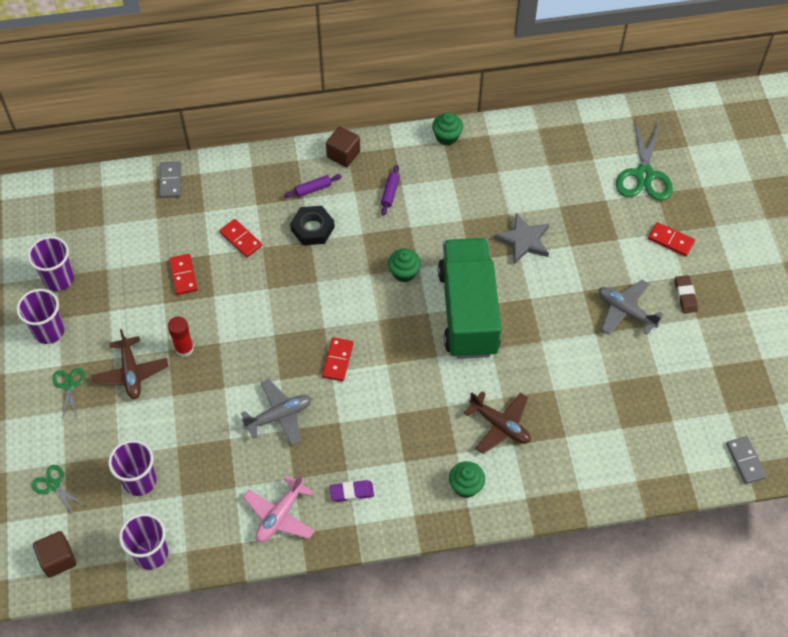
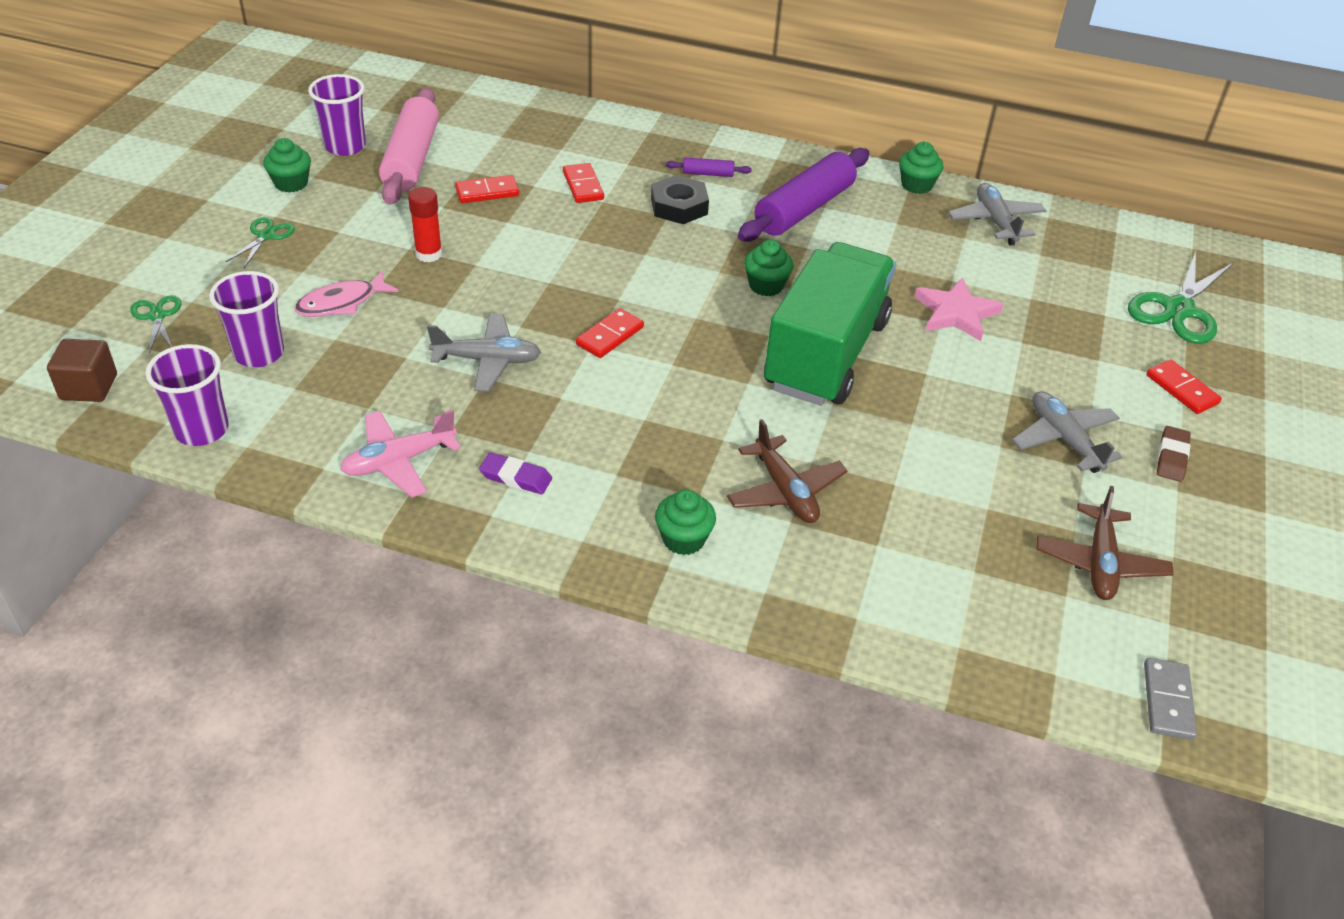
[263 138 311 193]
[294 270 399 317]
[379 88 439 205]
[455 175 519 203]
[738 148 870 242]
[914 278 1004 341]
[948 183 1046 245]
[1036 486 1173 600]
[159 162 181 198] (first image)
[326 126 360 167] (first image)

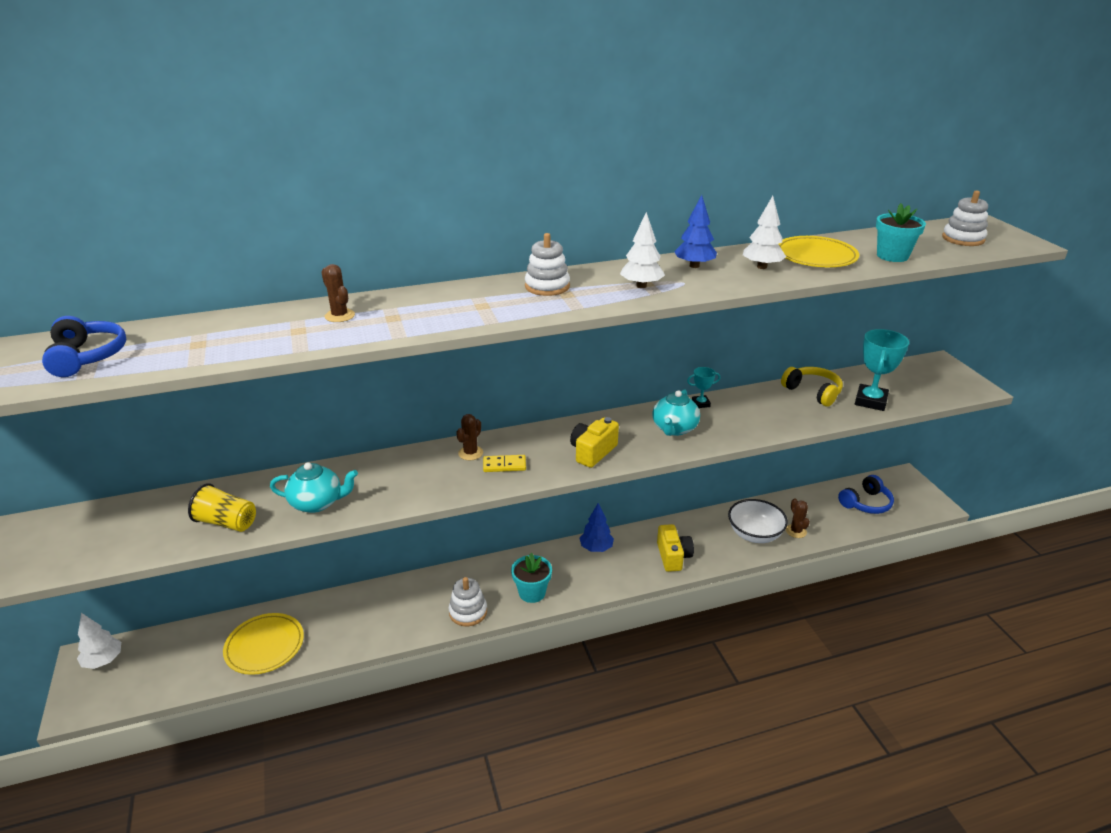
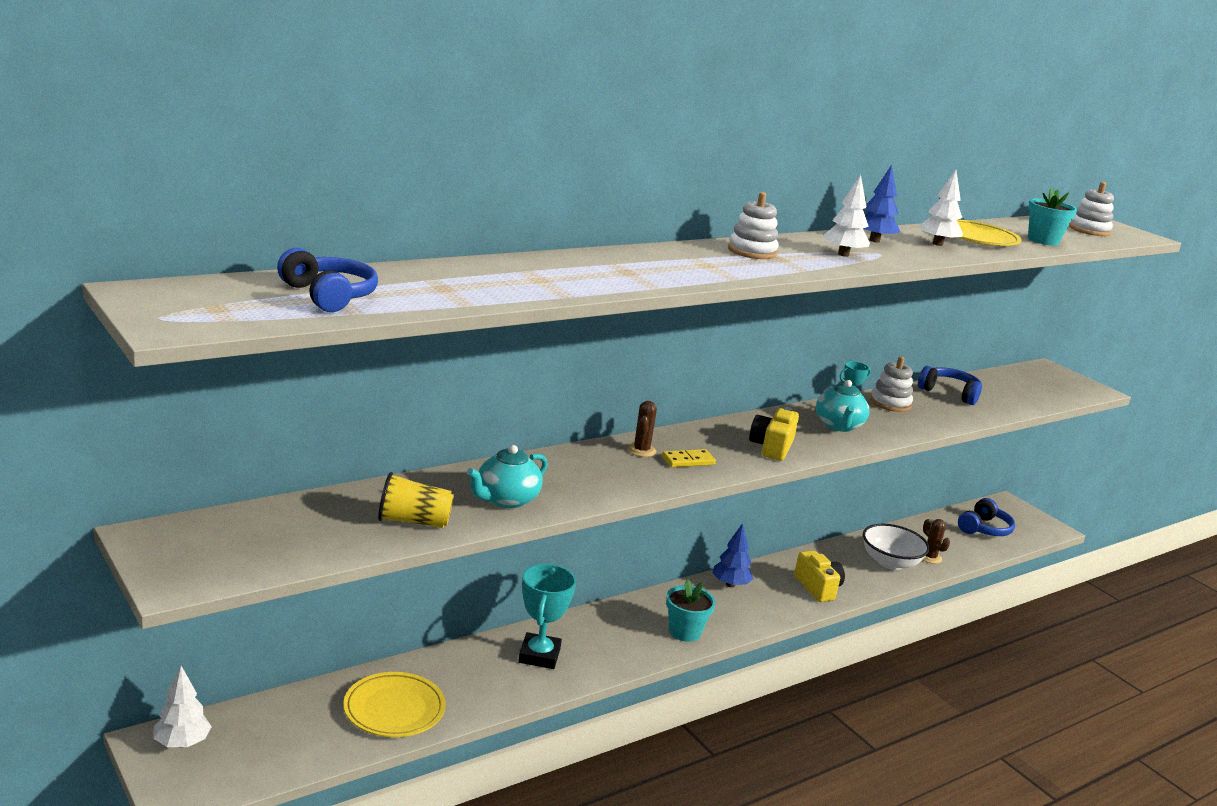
[467 445 548 508]
[518 564 576 669]
[870 356 913 412]
[918 366 982 405]
[322 264 355 322] (first image)

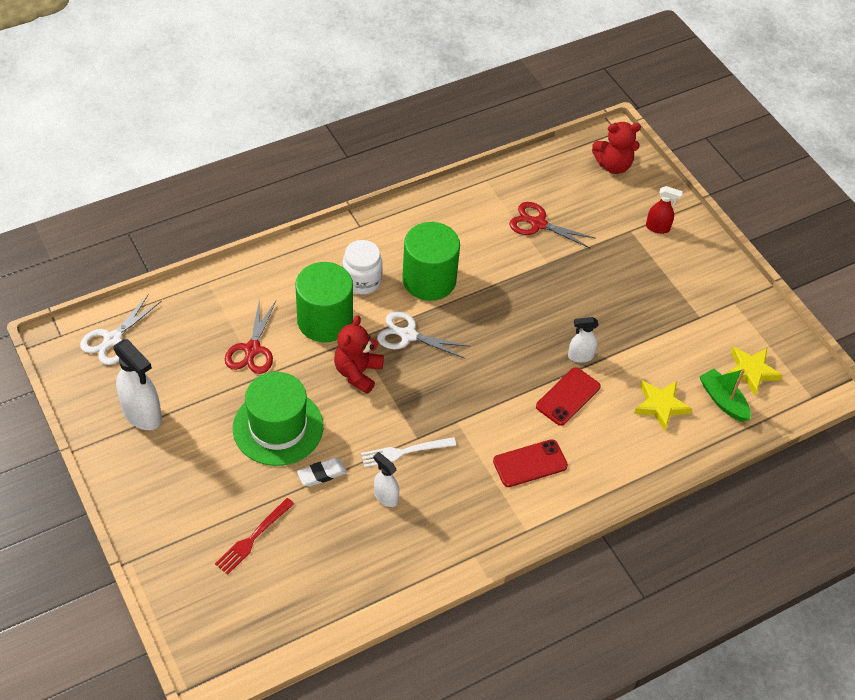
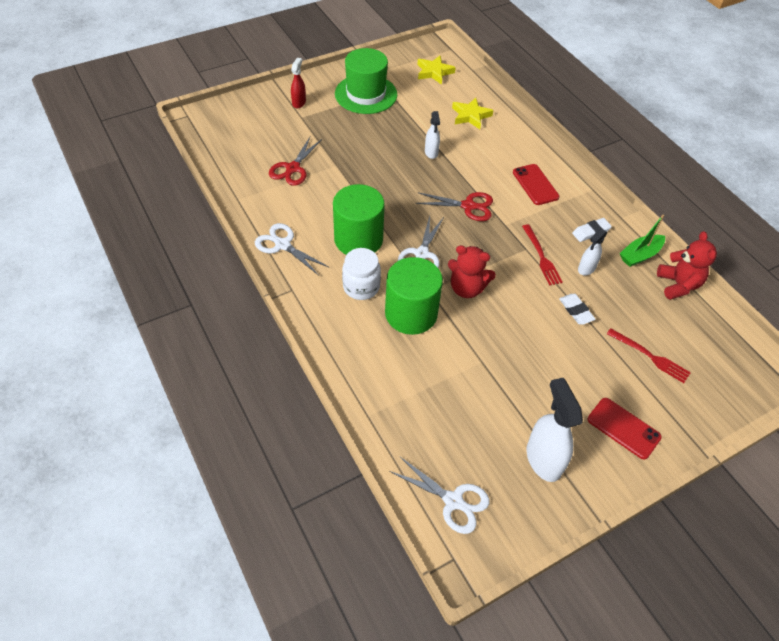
[255 223 330 275]
[335 48 397 114]
[416 192 493 221]
[522 224 563 285]
[527 378 583 482]
[572 218 612 242]
[588 398 662 460]
[620 214 665 267]
[657 231 717 300]

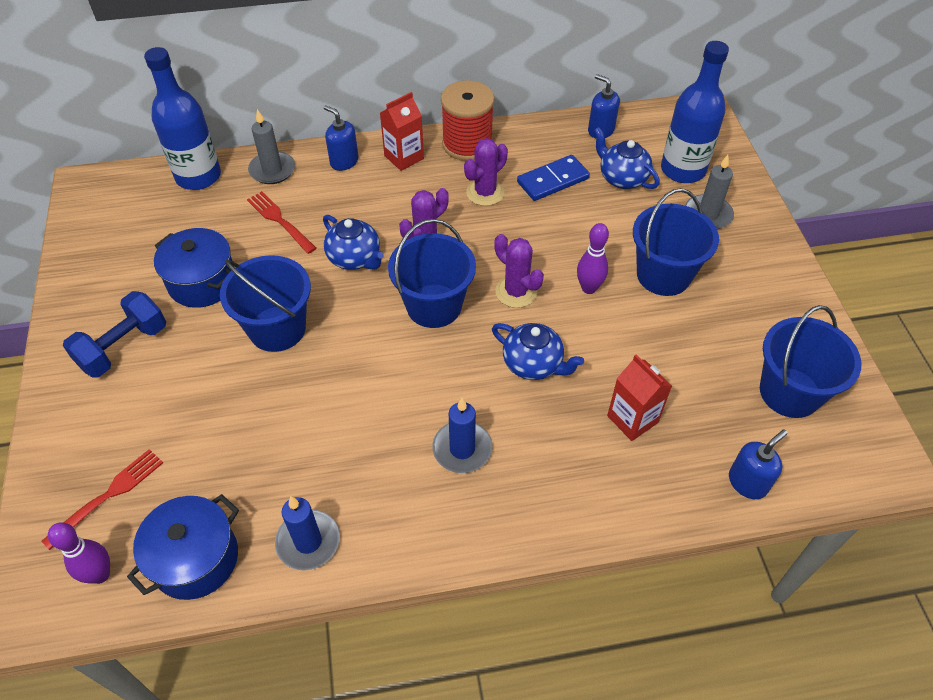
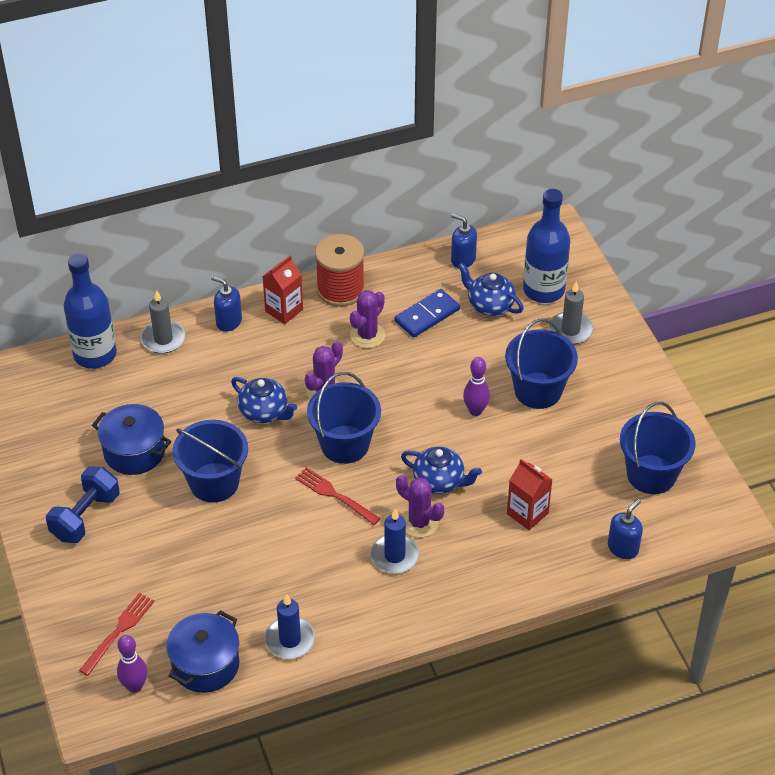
[295 467 381 525]
[396 475 444 538]

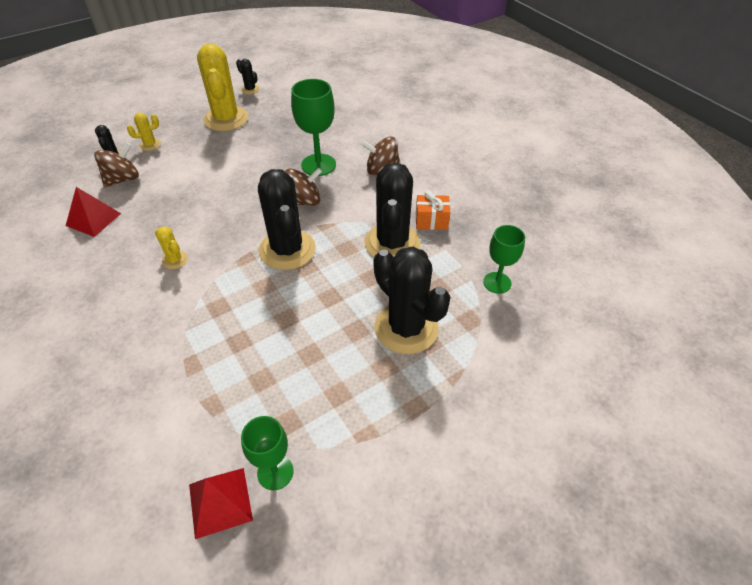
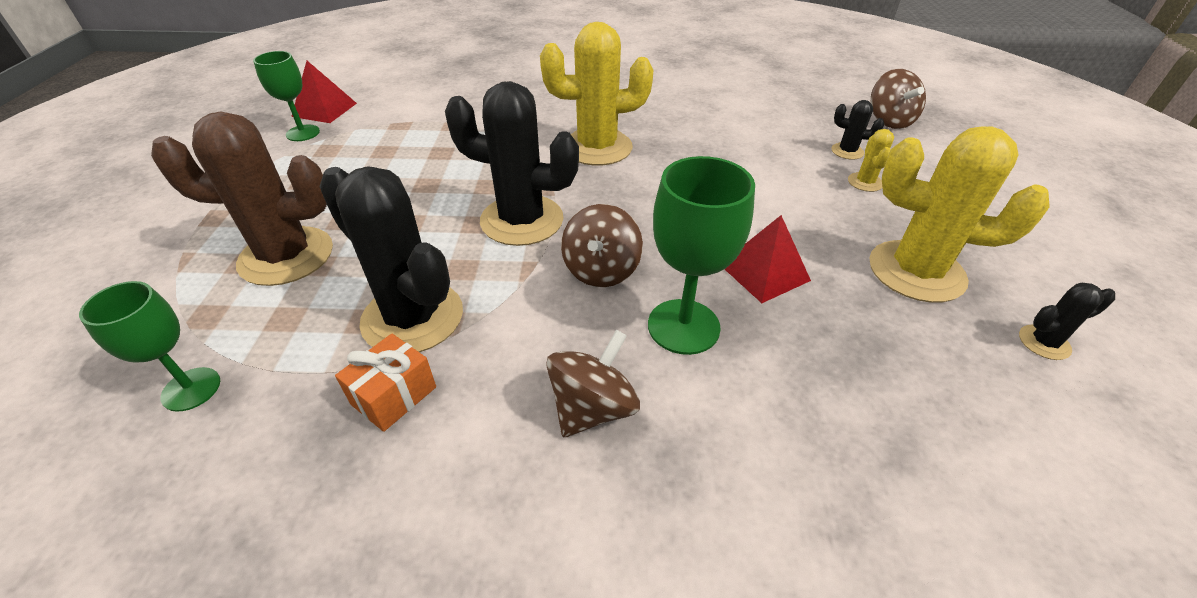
[151 111 333 286]
[540 22 653 166]
[725 215 811 303]
[871 69 926 129]

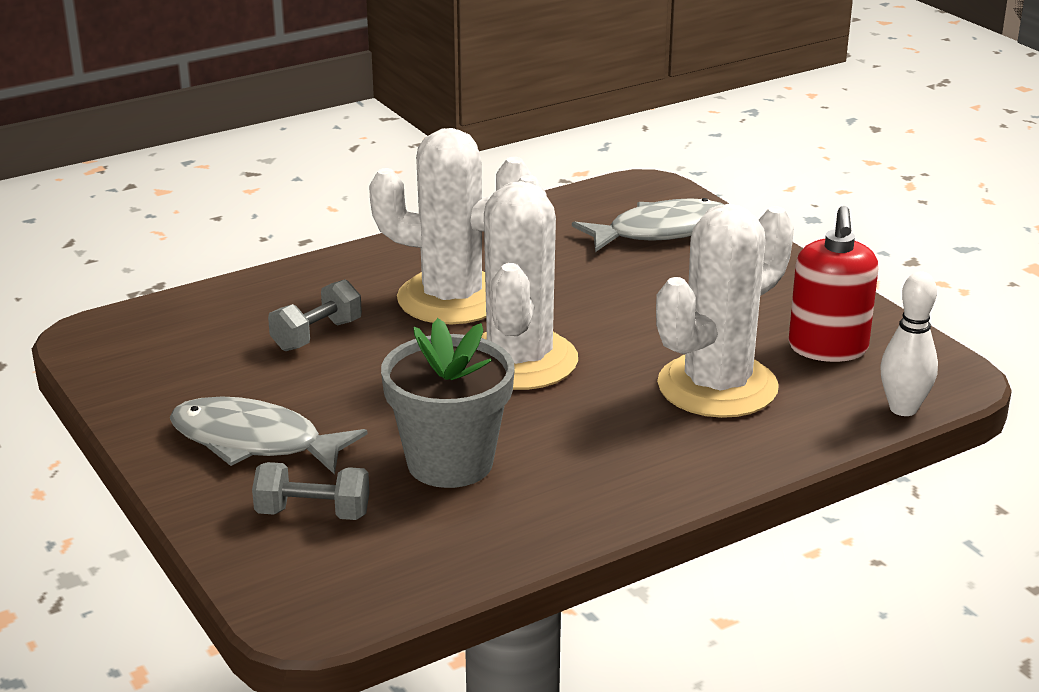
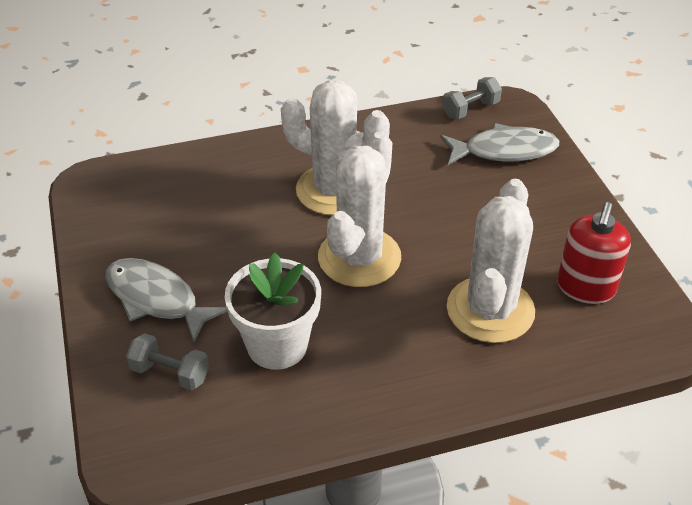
[225 253 321 370]
[442 77 502 119]
[447 179 535 343]
[880 271 938 416] (first image)

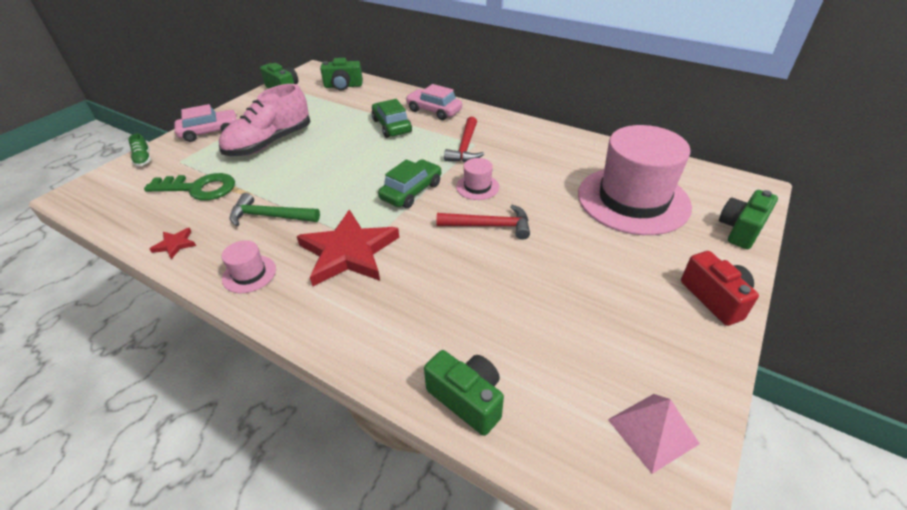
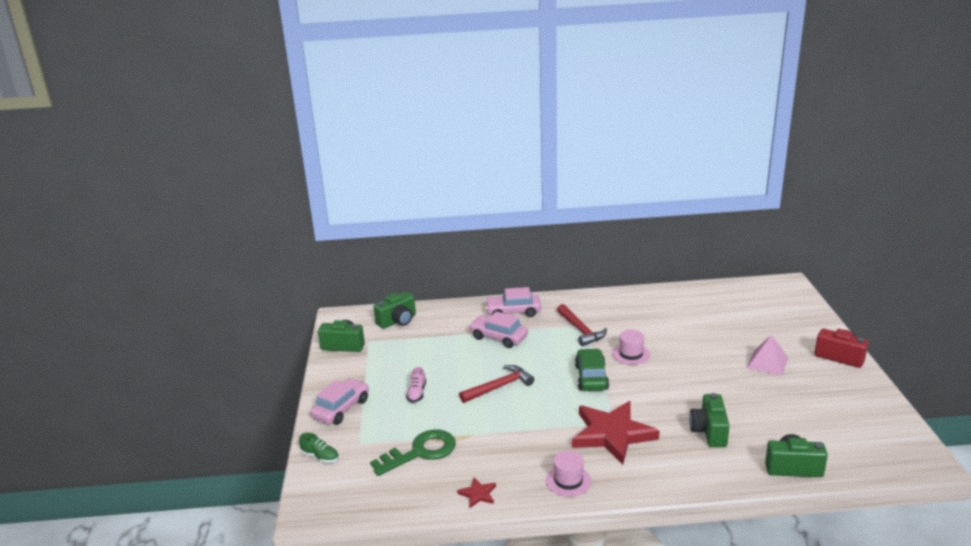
[406 367 426 403]
[459 365 534 403]
[469 311 528 348]
[689 393 730 447]
[747 335 788 376]
[229 193 320 226] (first image)
[578 125 692 235] (first image)

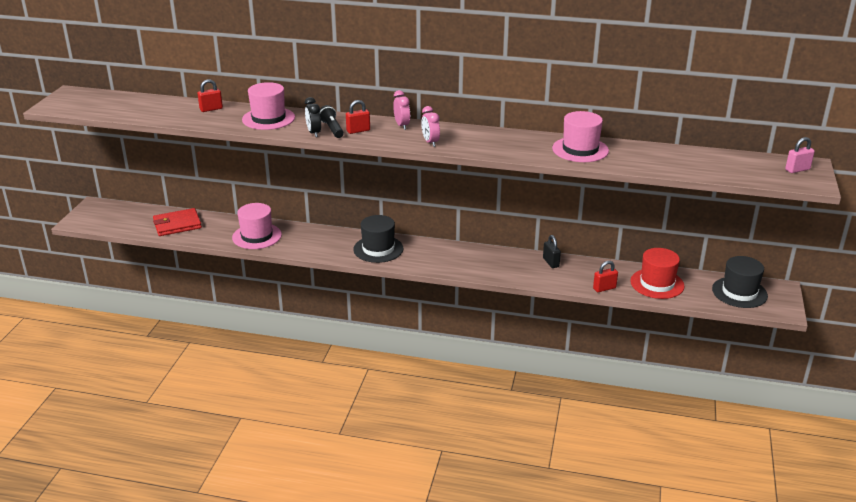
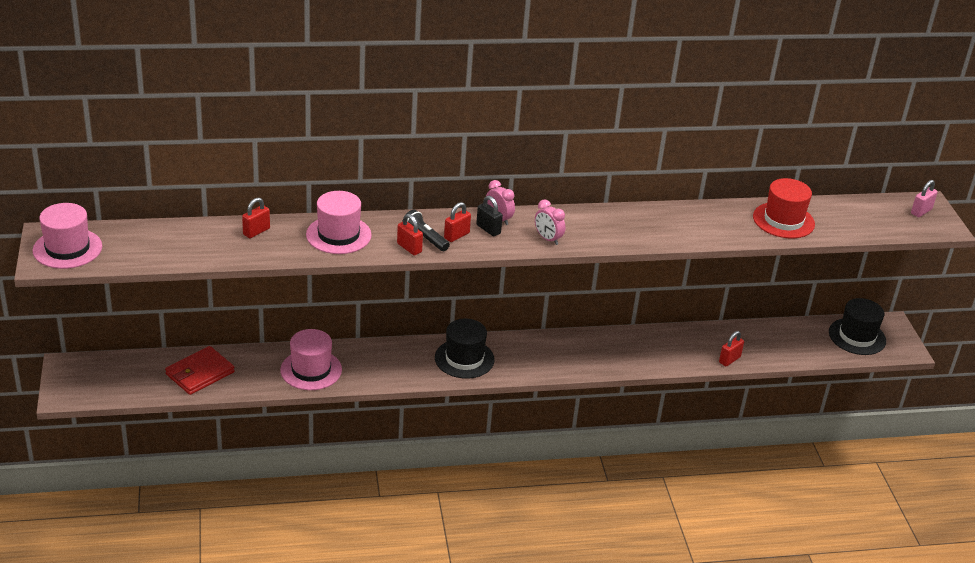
[33 203 102 269]
[397 214 423 255]
[476 196 503 236]
[753 178 815 238]

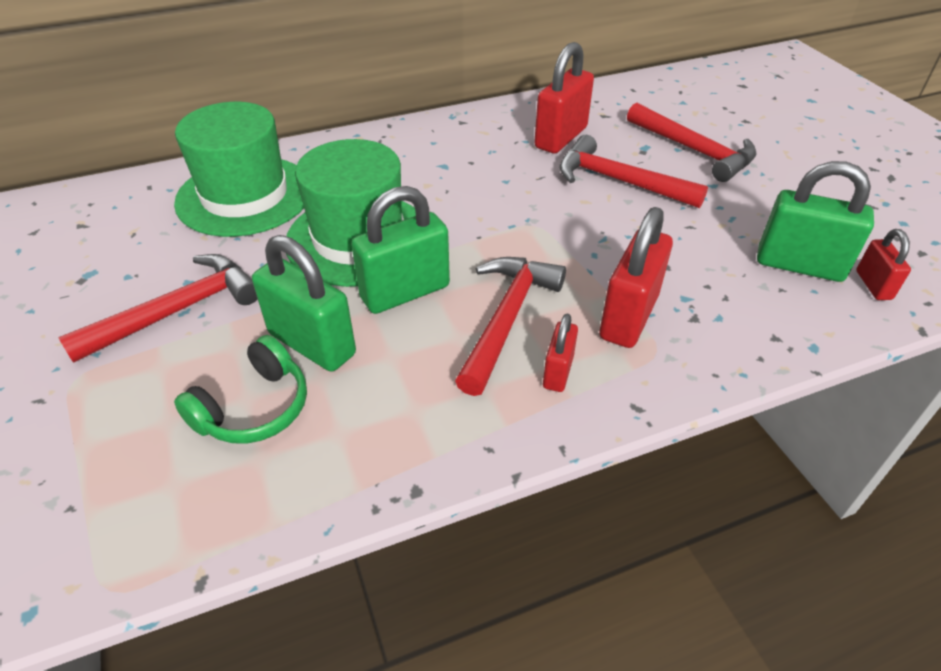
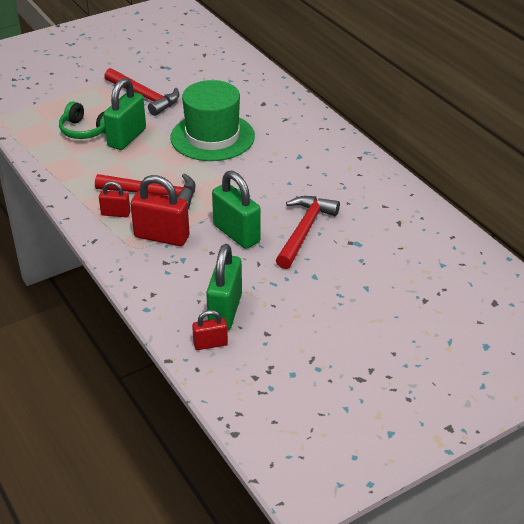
[212 171 261 249]
[174 102 304 237] (first image)
[534 42 594 153] (first image)
[627 103 757 182] (first image)

